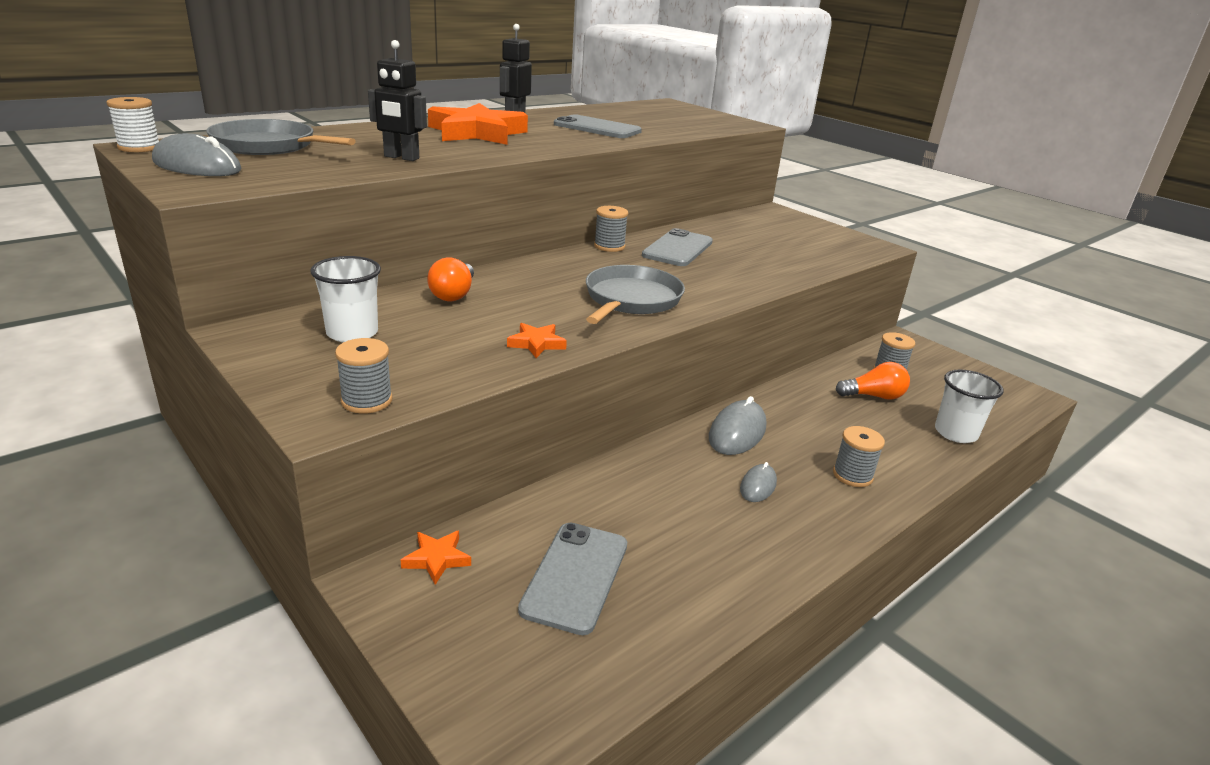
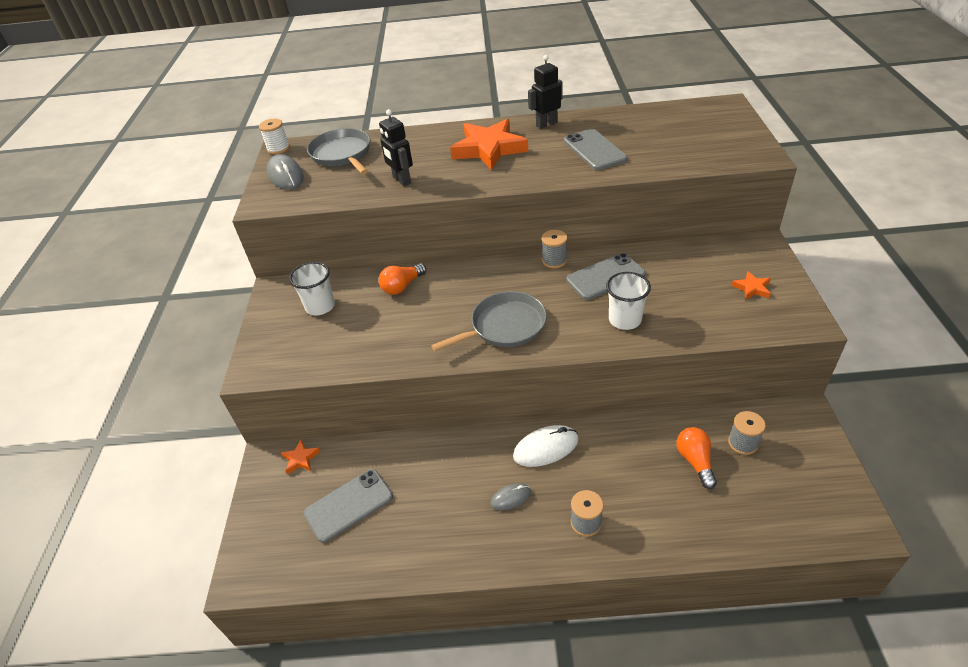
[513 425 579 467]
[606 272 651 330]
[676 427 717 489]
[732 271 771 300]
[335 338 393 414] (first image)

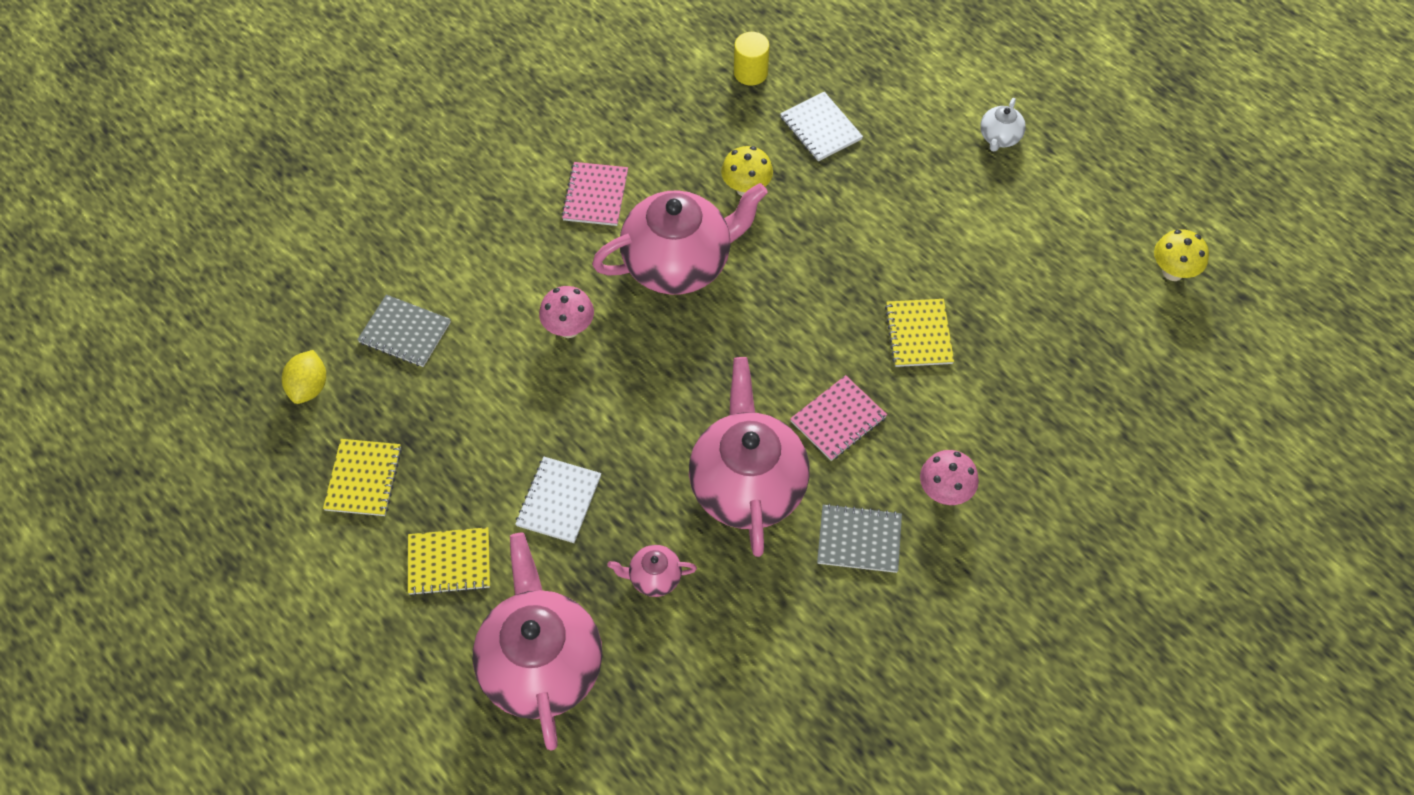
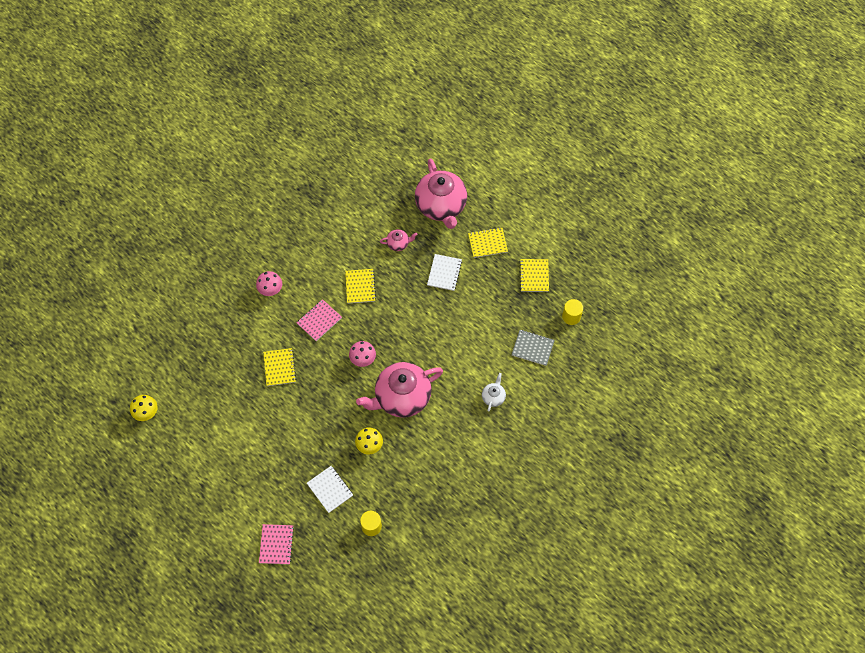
[259 524 294 564]
[345 269 376 303]
[349 341 376 367]
[482 373 506 412]
[562 299 583 325]
[817 504 902 573] (first image)

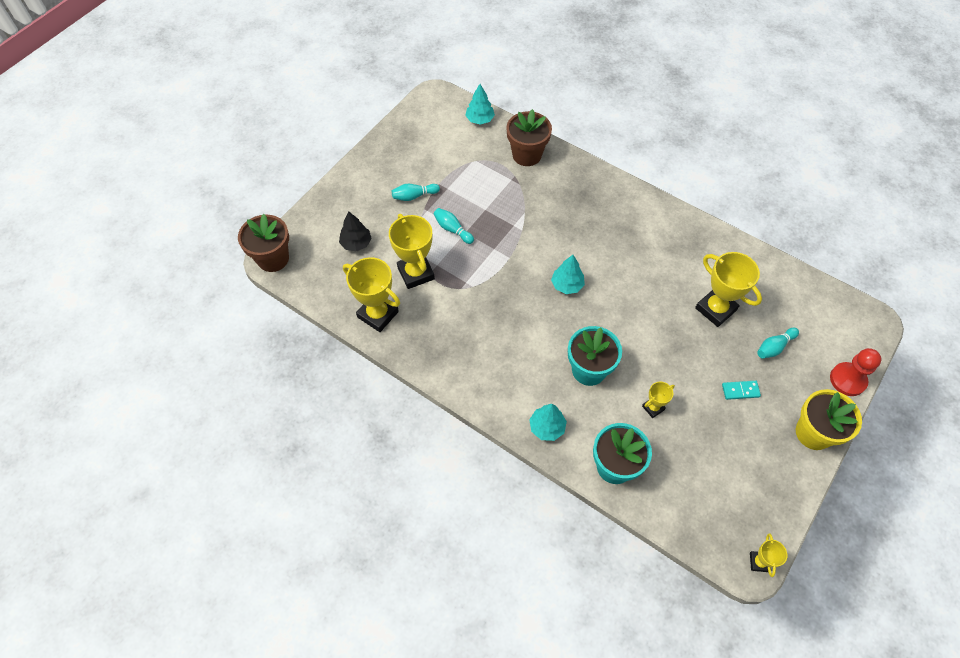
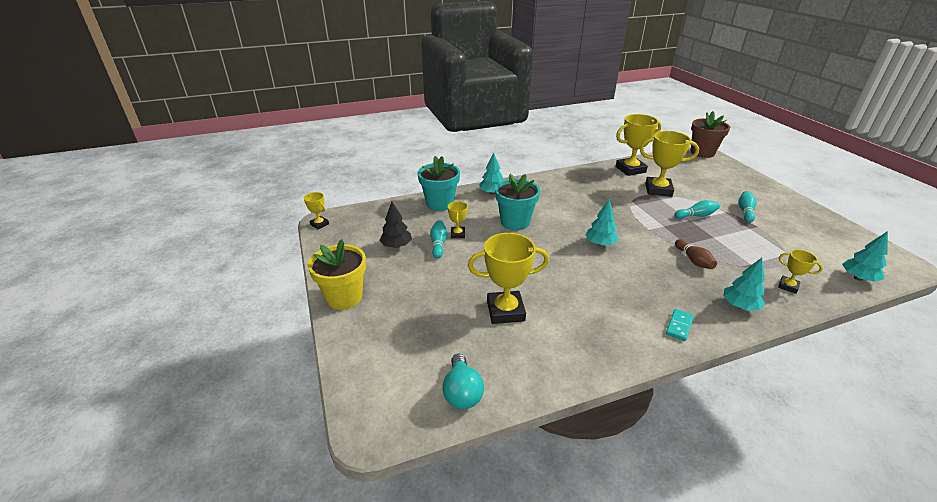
[379 202 412 248]
[430 220 448 259]
[442 354 484 409]
[666 309 694 341]
[675 239 717 269]
[723 258 765 310]
[778 249 823 294]
[830 348 881 396] (first image)

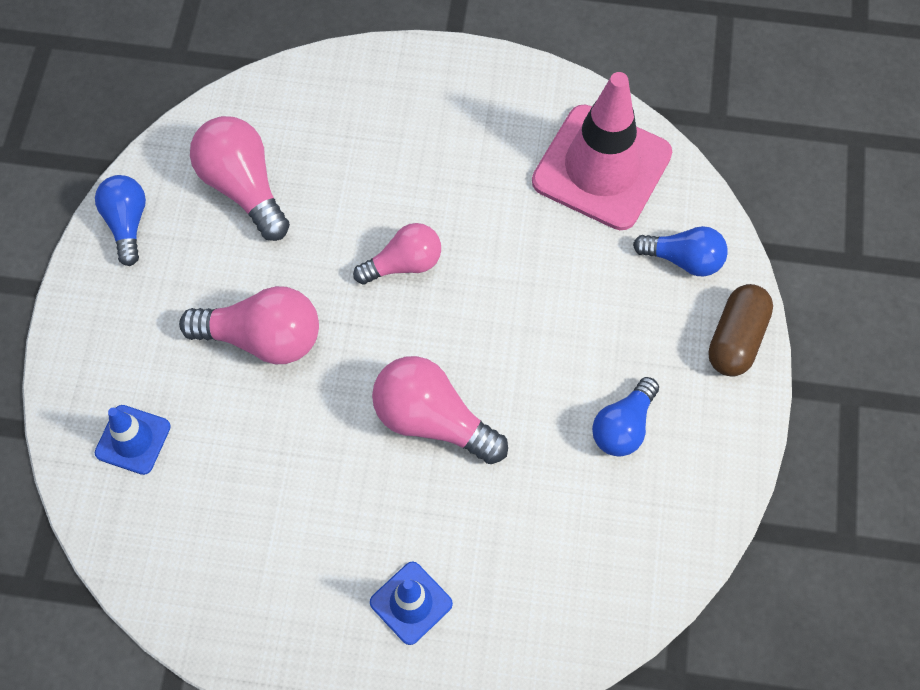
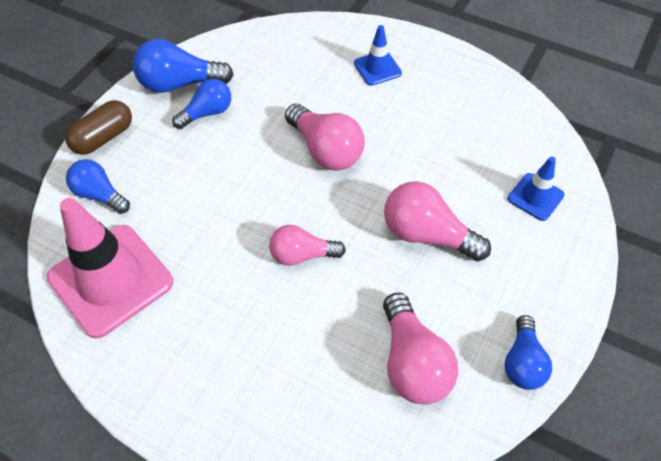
[132 39 234 93]

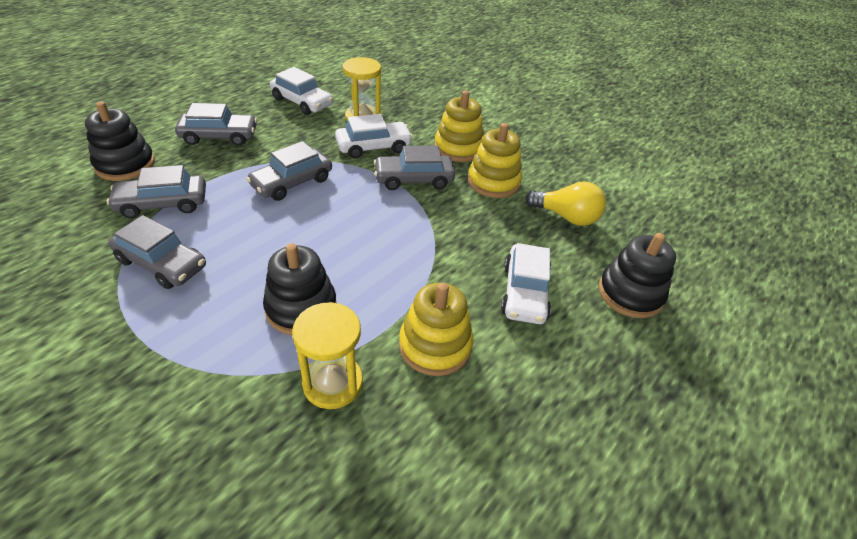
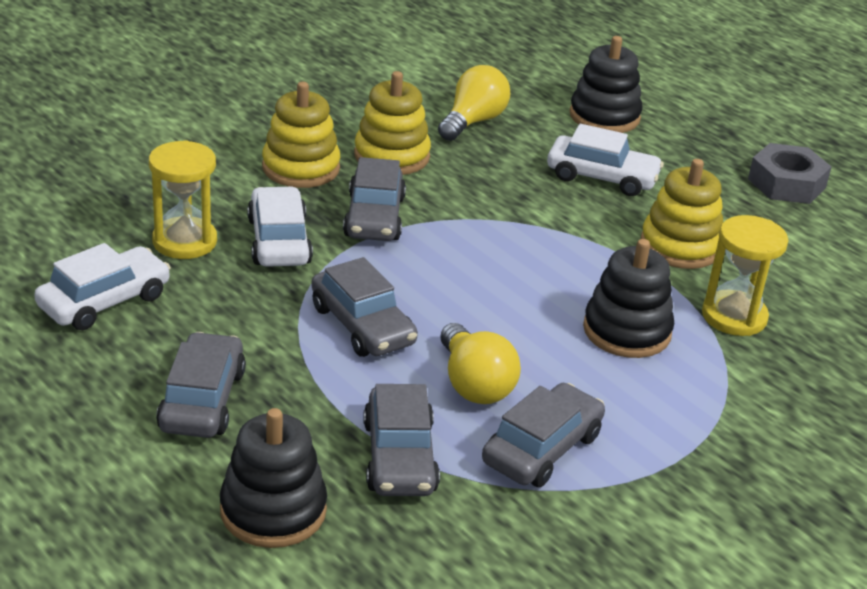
[440 323 521 404]
[748 143 832 204]

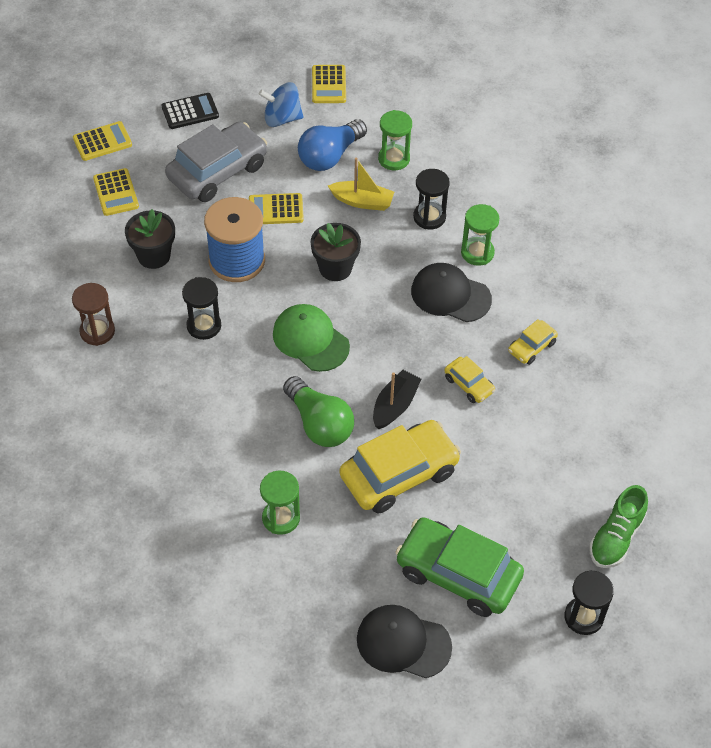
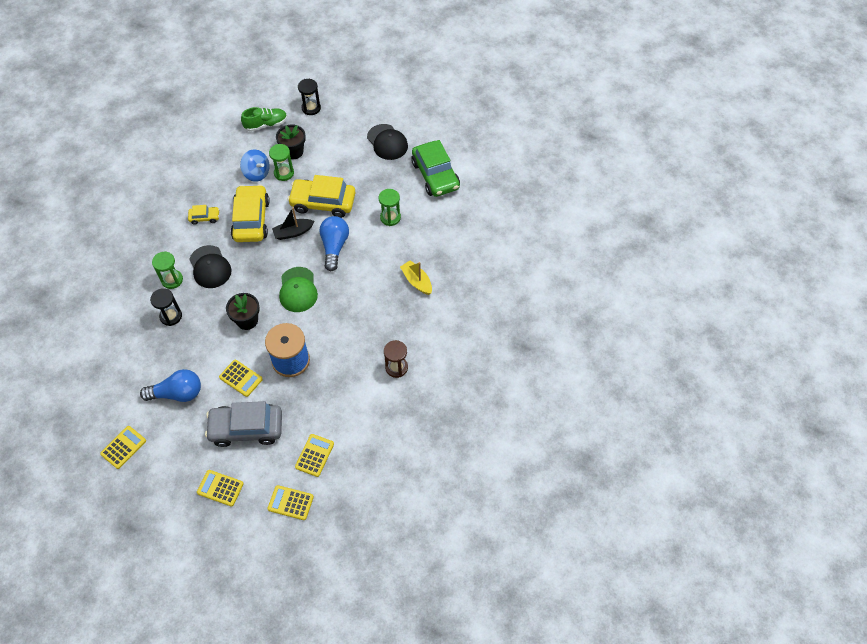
[197 470 244 507]
[231 185 270 242]
[240 149 270 182]
[269 144 294 181]
[276 124 306 159]
[319 216 349 271]
[400 260 432 295]
[411 140 460 197]
[182 277 221 340] (first image)

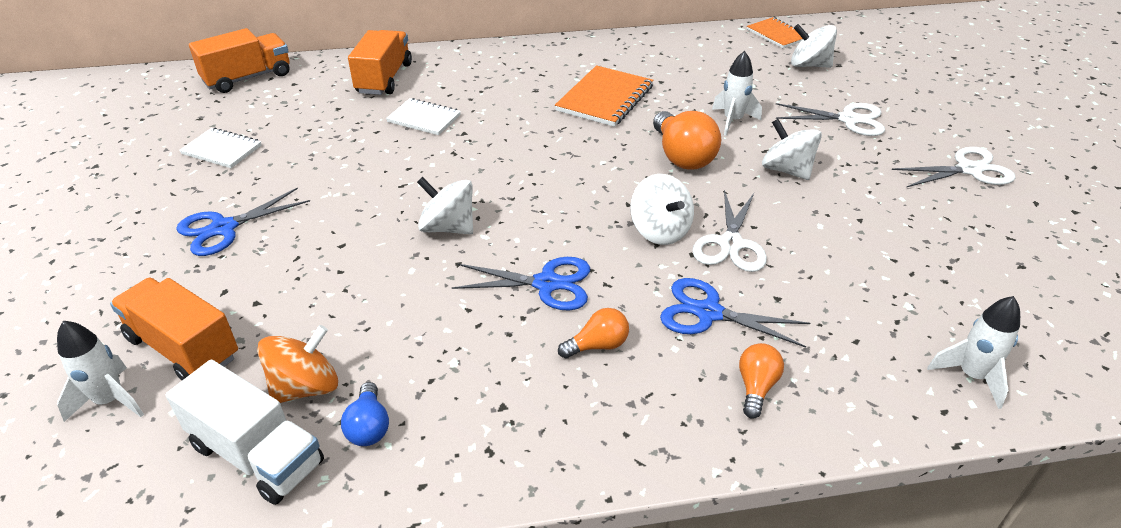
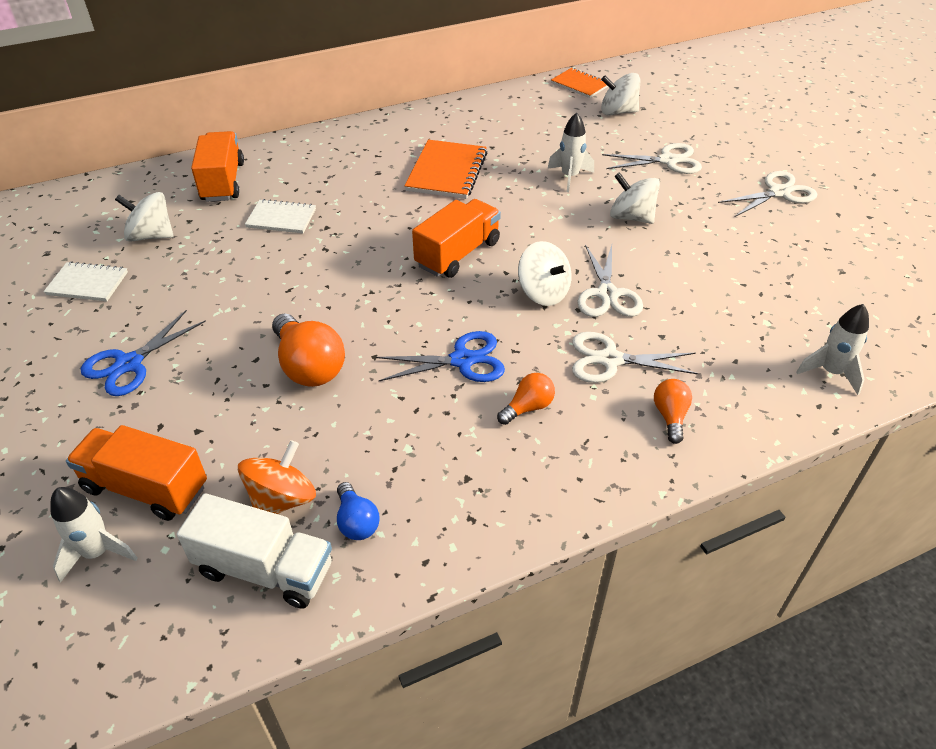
[115 192 174 242]
[272 313 345 387]
[412 199 501 278]
[572 332 699 383]

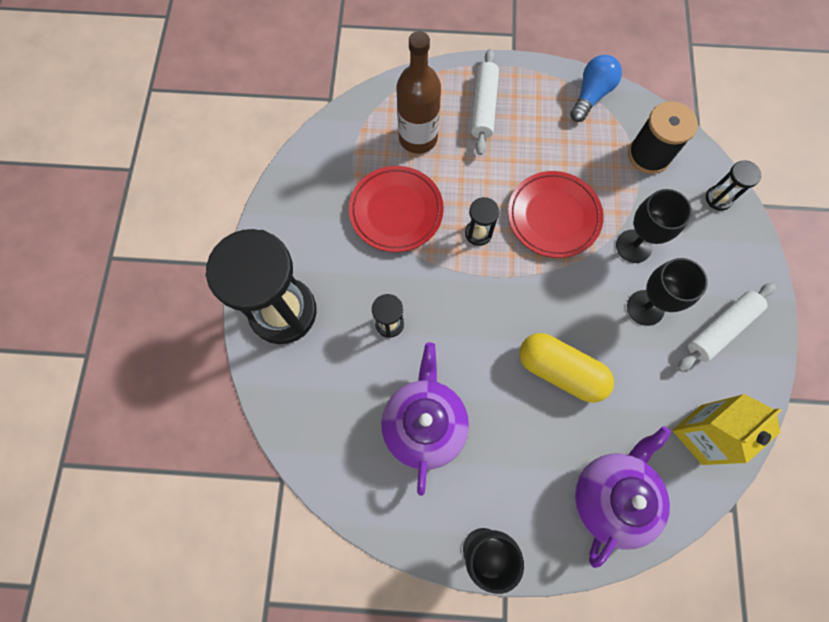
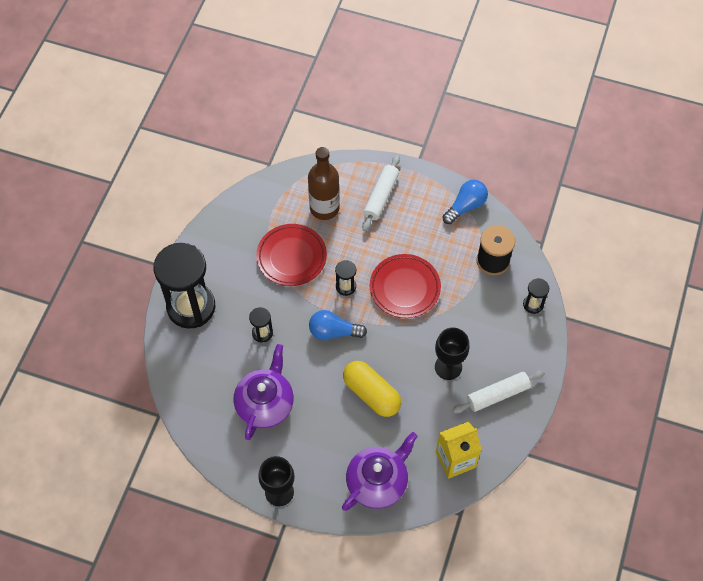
[309 310 367 340]
[616 189 692 263] (first image)

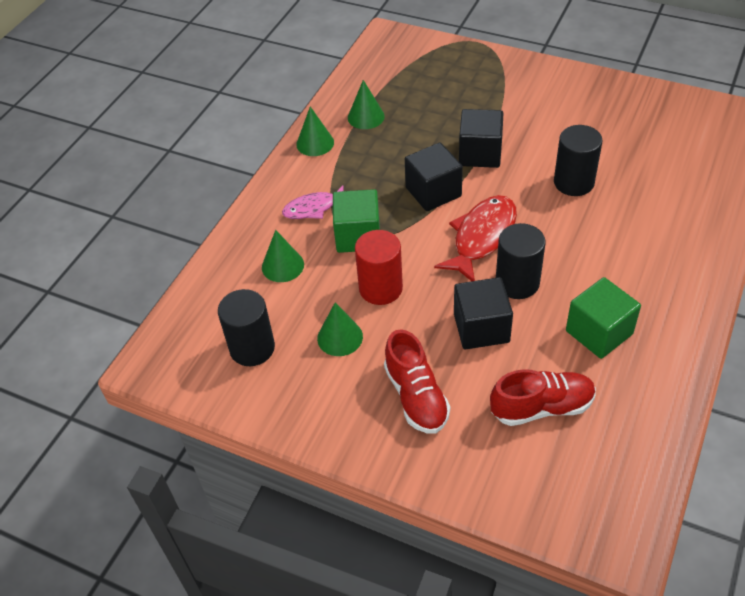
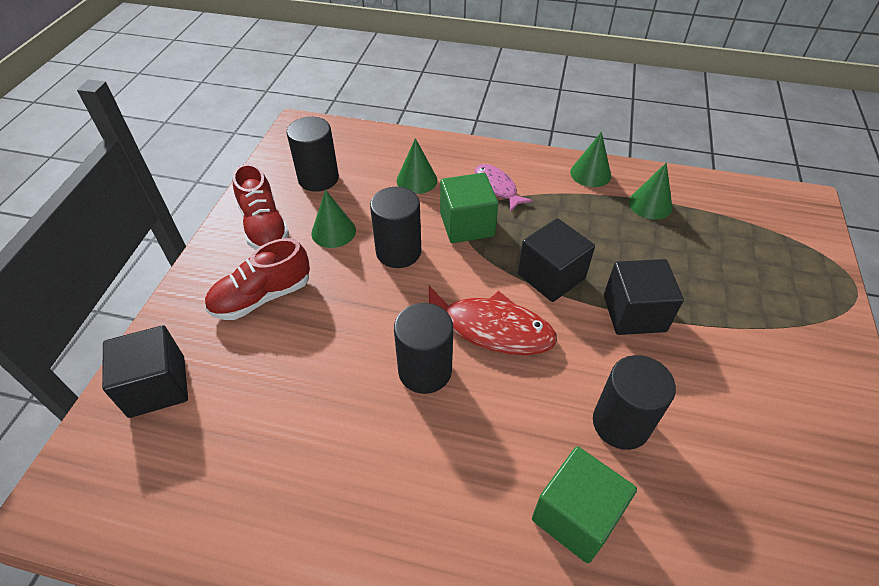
[102 325 188 418]
[232 163 289 250]
[370 187 421 268]
[532 446 637 563]

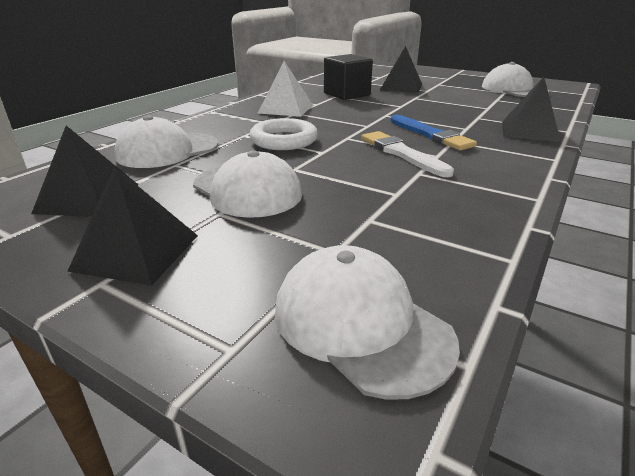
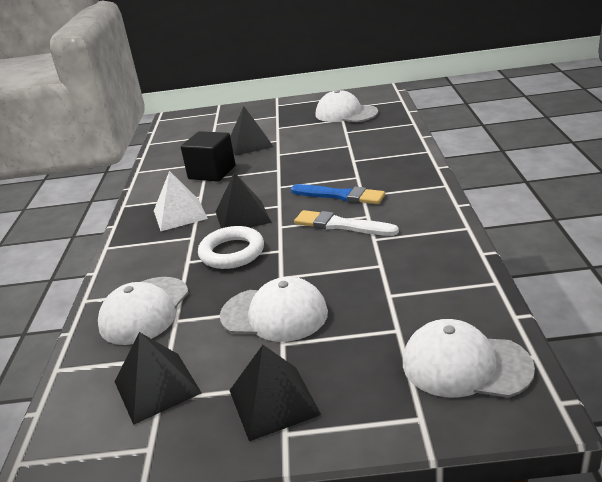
[216 172 272 228]

